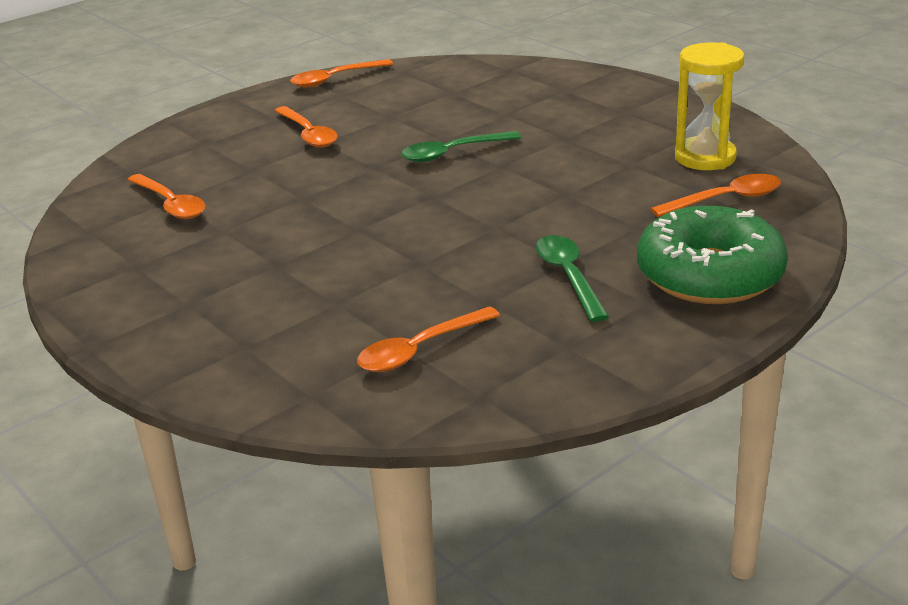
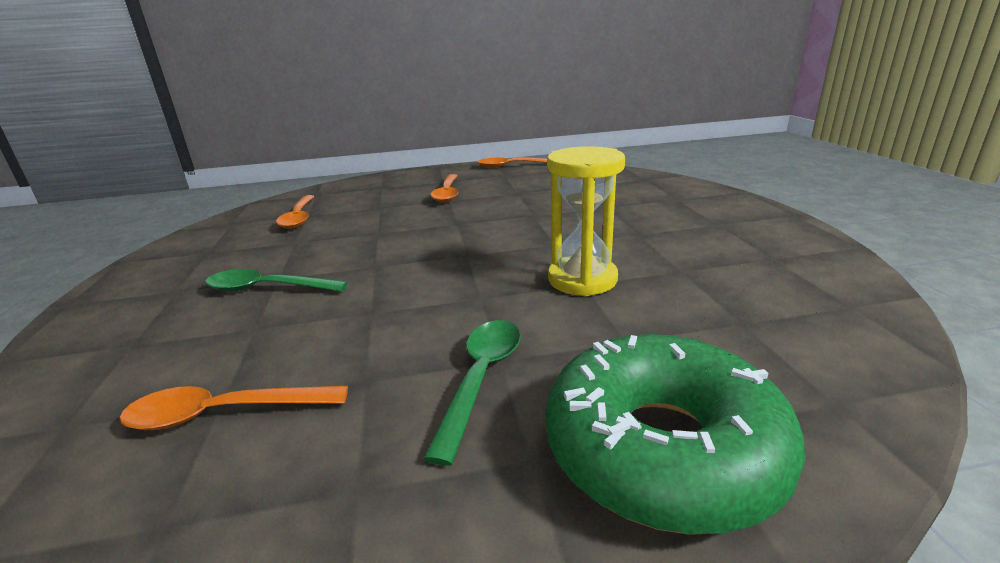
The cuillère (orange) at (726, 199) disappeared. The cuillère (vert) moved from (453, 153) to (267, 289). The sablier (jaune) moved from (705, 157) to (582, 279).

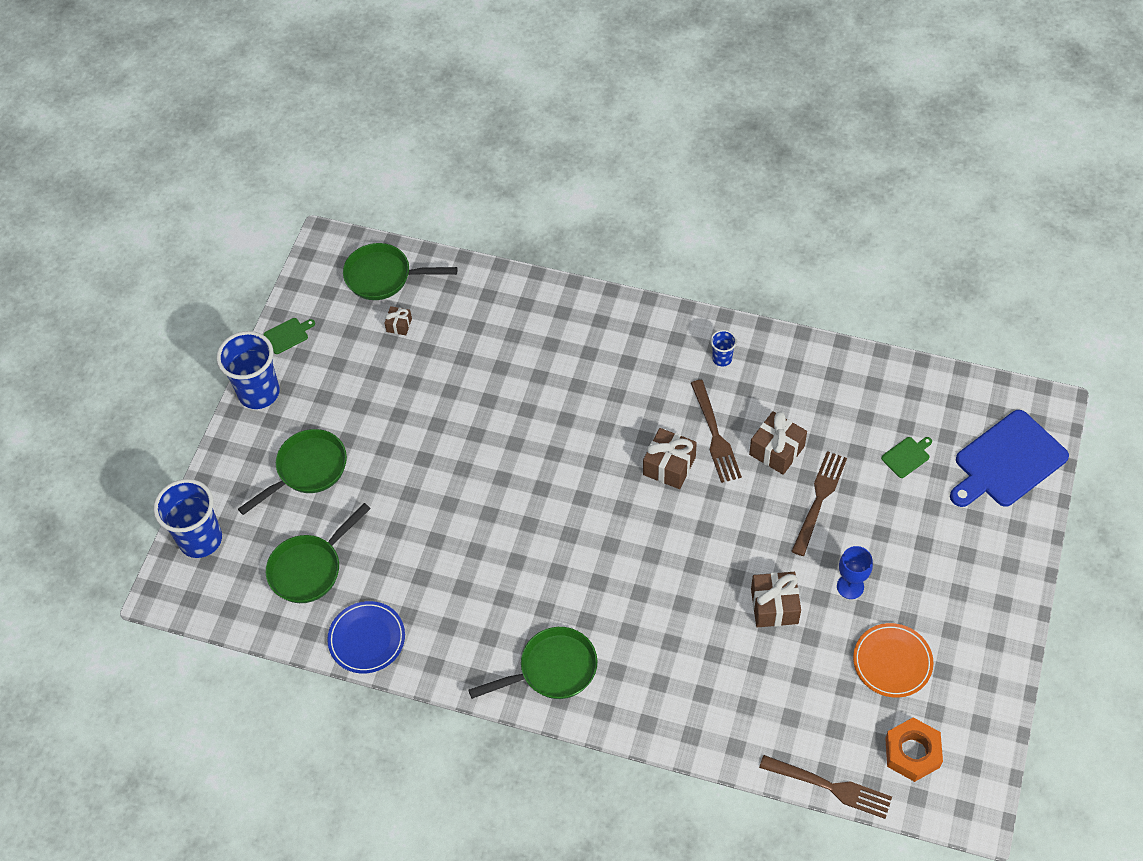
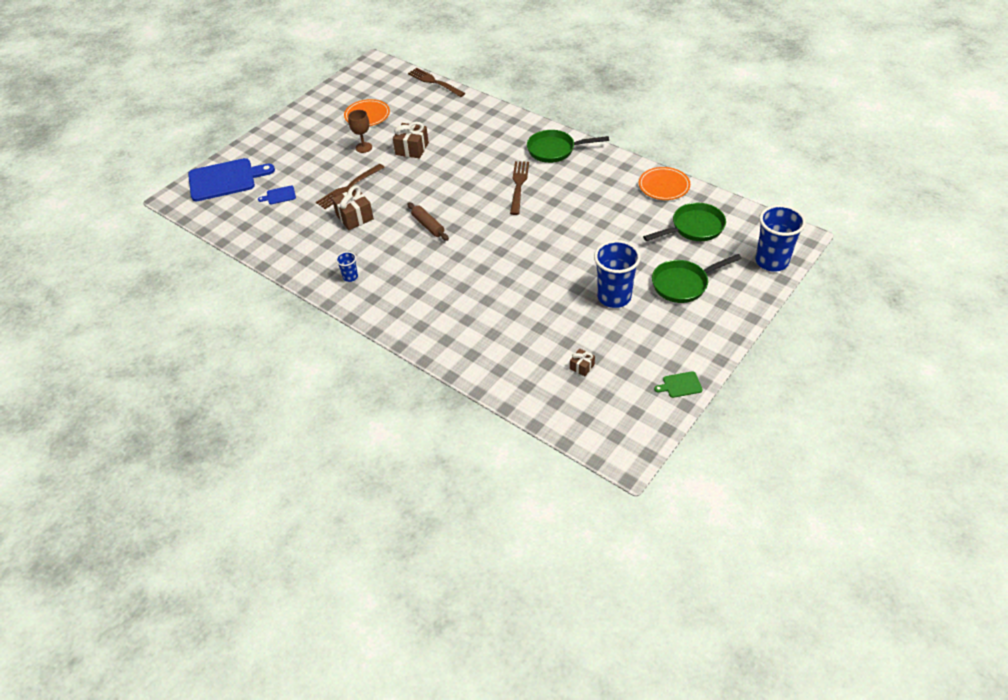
The poêle (vert) at (384, 277) disappeared. The écrou (orange) at (912, 752) disappeared. The gobelet (bleu) moved from (259, 393) to (614, 297). The fourchette (marron) moved from (715, 435) to (518, 185). The cadeau (marron) at (669, 466) was replaced by the rouleau à pâtisserie (marron) at (428, 225). The assiette (bleu) at (367, 639) became the assiette (orange) at (664, 186). The verre à pied (bleu) at (850, 586) became the verre à pied (marron) at (364, 147). The planche à découper (vert) at (907, 456) became the planche à découper (bleu) at (279, 195).

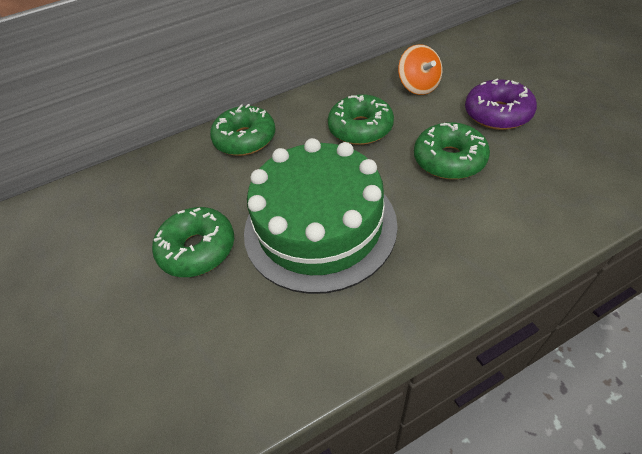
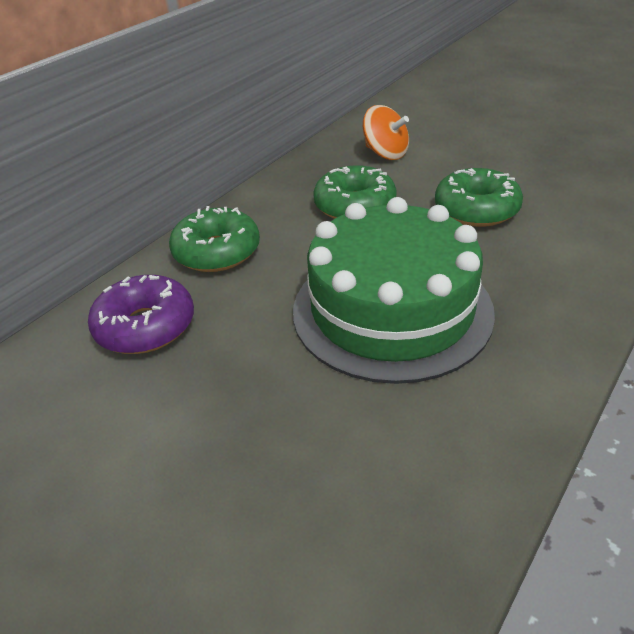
The beignet (vert) at (198, 249) disappeared. The beignet (violet) moved from (497, 114) to (145, 326).

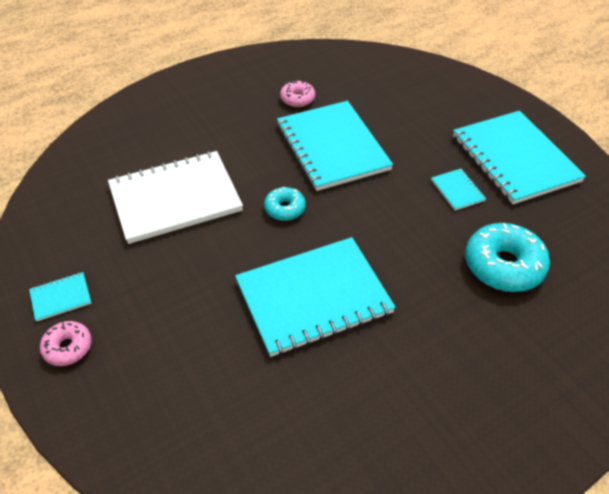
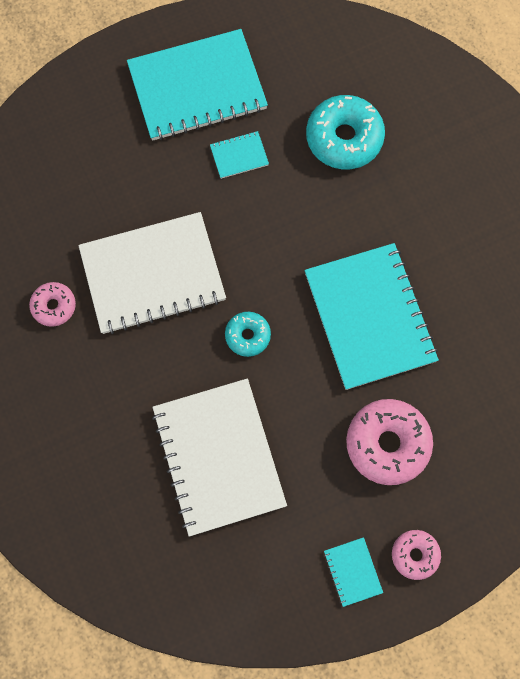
The beignet (rose) at (387, 444) appeared. The carnet (turquoise) at (332, 147) became the carnet (blanc) at (152, 274).

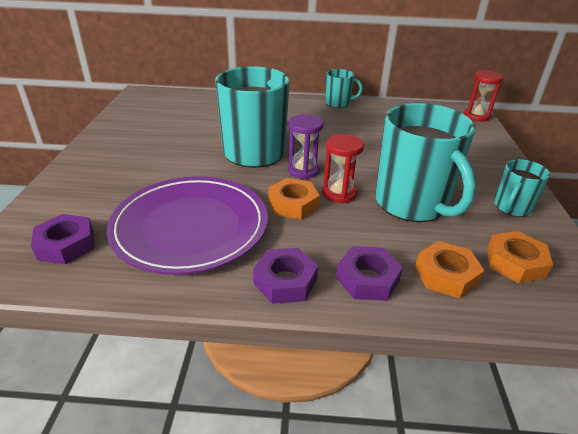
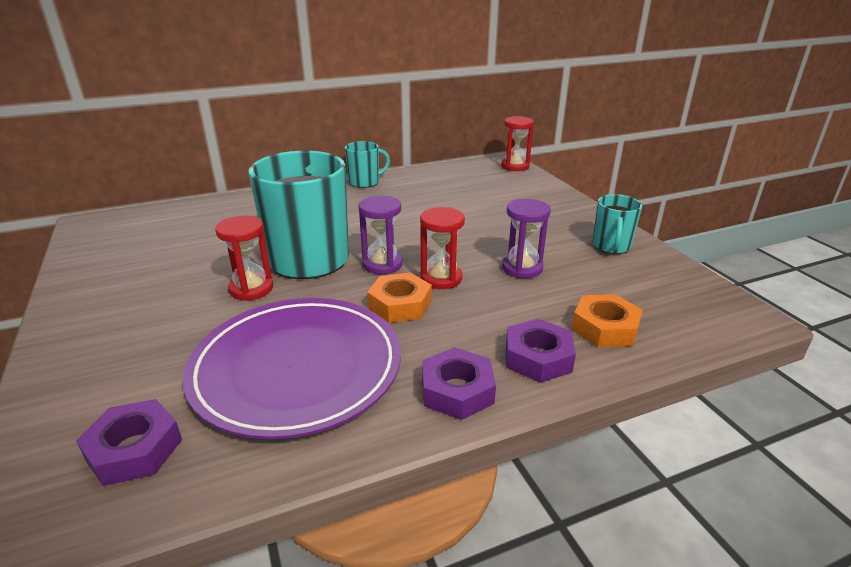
The écrou (orange) at (515, 262) disappeared. The sablier (rouge) at (251, 289) appeared. The tasse (turquoise) at (412, 204) was replaced by the sablier (violet) at (522, 268).

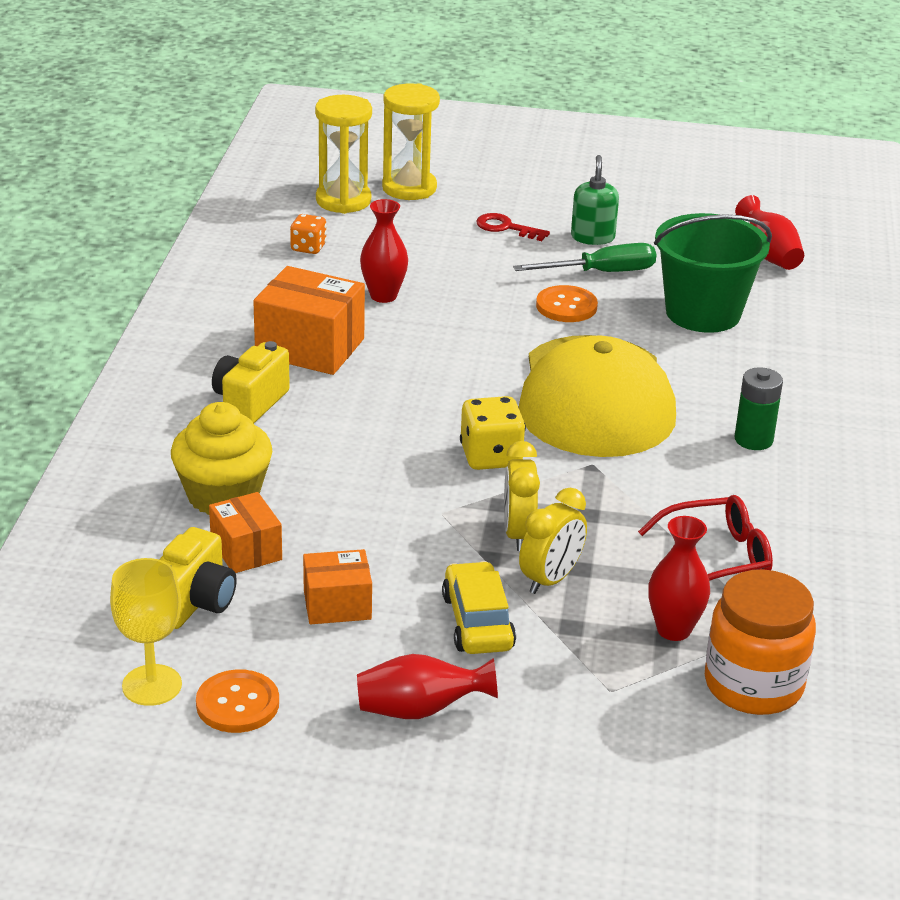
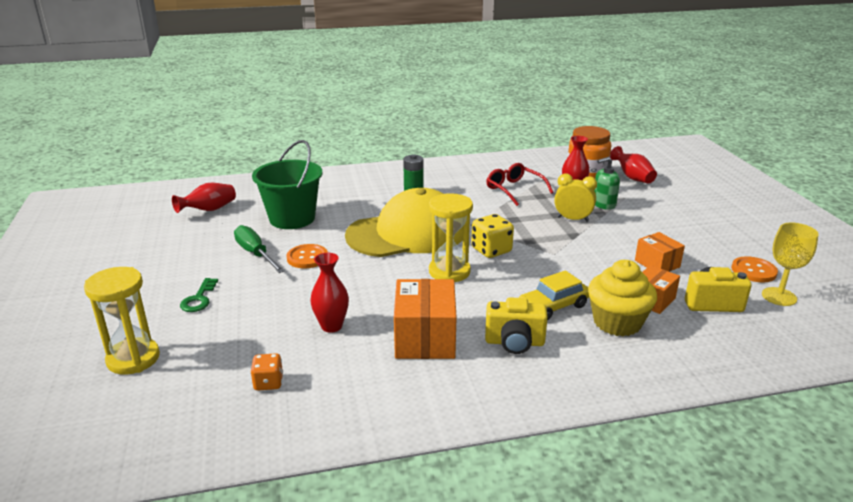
The réveil (jaune) at (518, 534) disappeared. The sablier (jaune) moved from (343, 200) to (449, 272). The vase (rouge) moved from (420, 710) to (632, 177). The voiture (jaune) moved from (477, 622) to (553, 306). The distributeur de savon (vert) moved from (592, 237) to (603, 204). The clé (rouge) at (506, 228) became the clé (vert) at (199, 299).

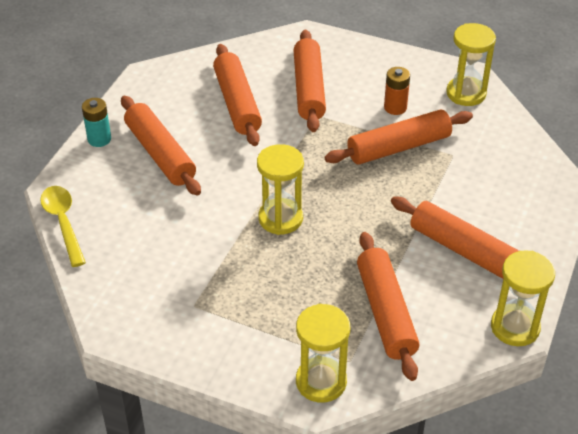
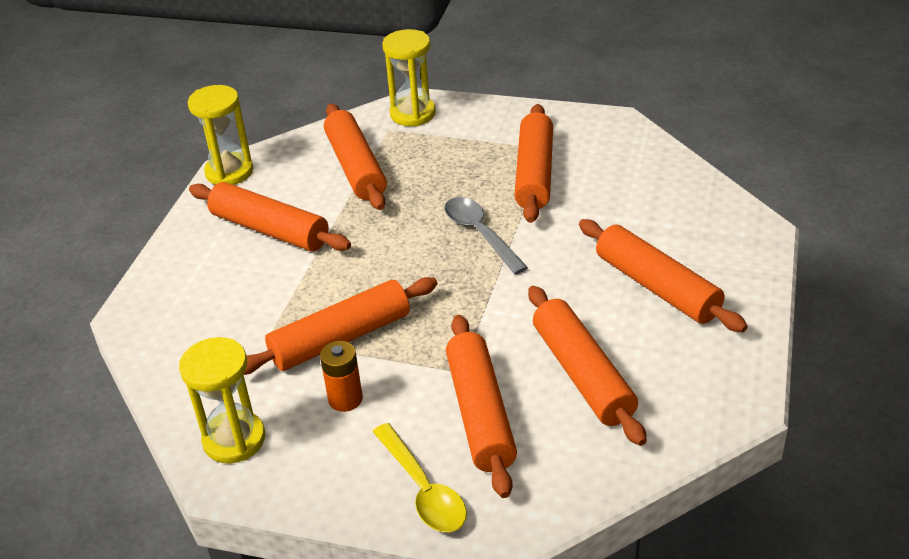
The pile (turquoise) at (99, 139) disappeared. The rouleau à pâtisserie (orange) at (534, 173) appeared. The cuillère (jaune) moved from (63, 223) to (423, 489). The sablier (jaune) at (280, 218) was replaced by the cuillère (gris) at (480, 234).

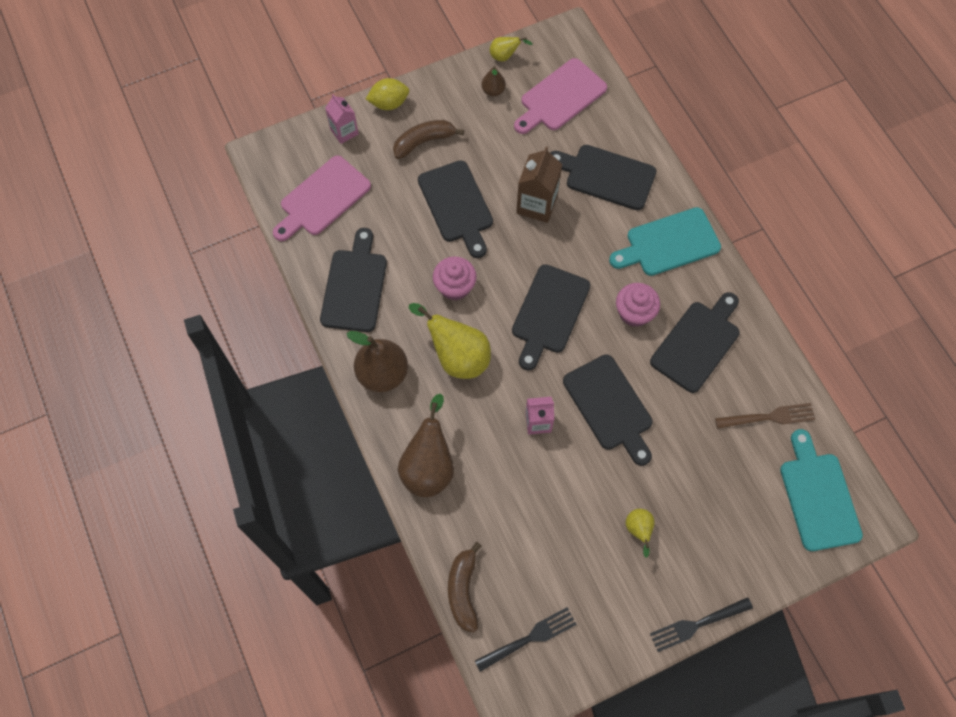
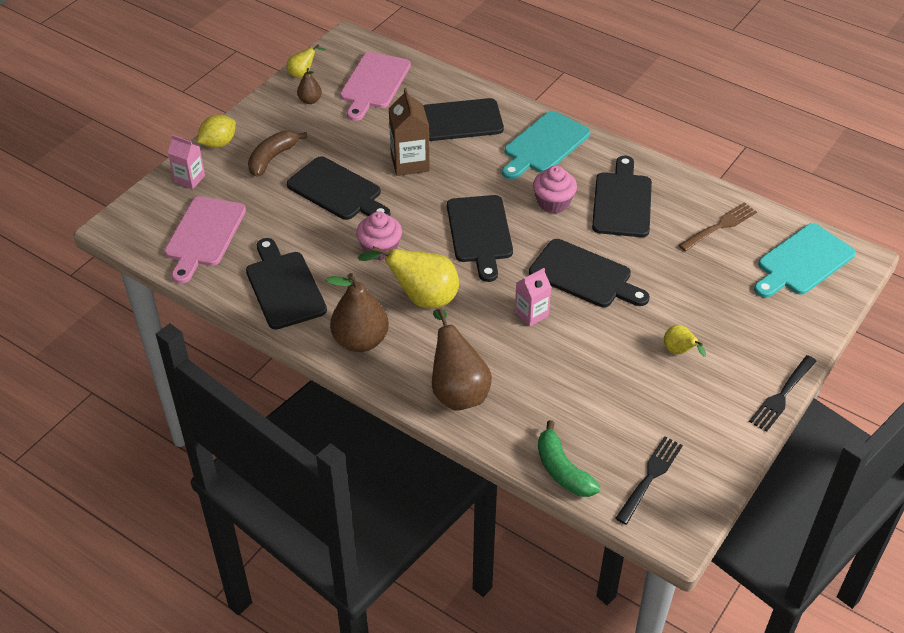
The banane (marron) at (463, 590) became the banane (vert) at (562, 470). The planche à découper (turquoise) at (818, 496) turned 90 degrees counterclockwise.

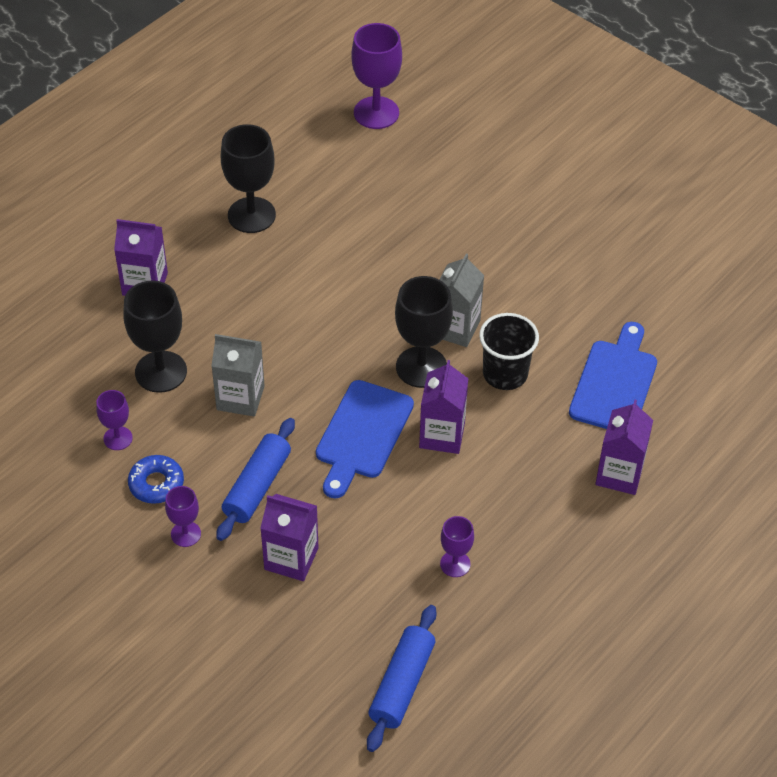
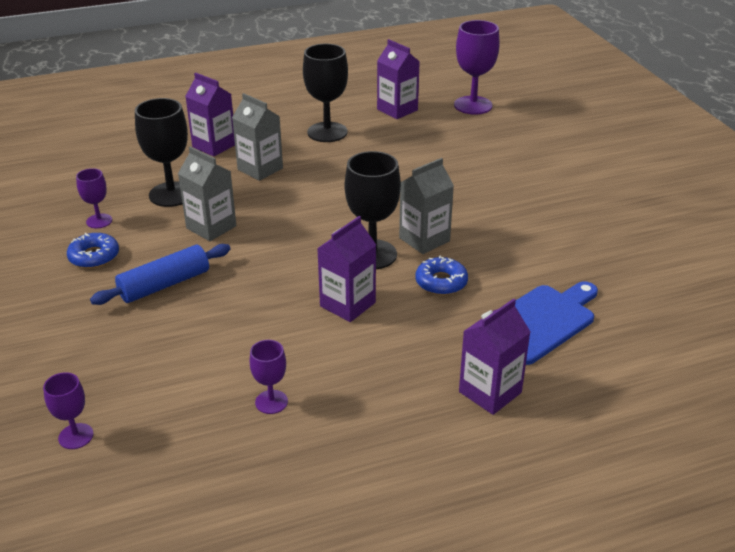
The planche à découper (bleu) at (362, 434) disappeared. The rouleau à pâtisserie (bleu) at (402, 684) disappeared. The brique de lait (gris) at (260, 169) appeared. The verre à pied (violet) moved from (186, 534) to (76, 436). The brique de lait (violet) moved from (291, 558) to (397, 110). The gobelet (noir) at (505, 374) was replaced by the beignet (bleu) at (441, 282).

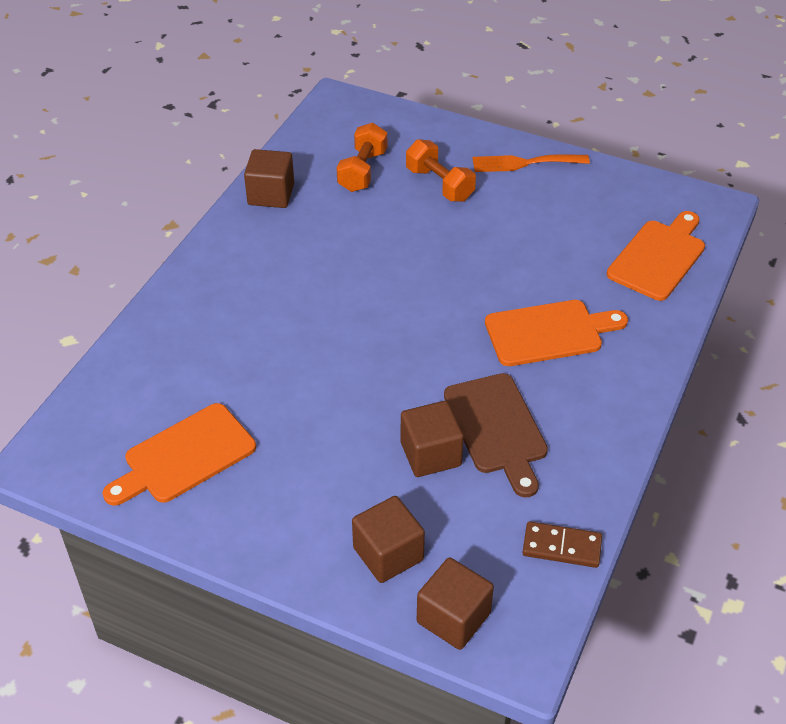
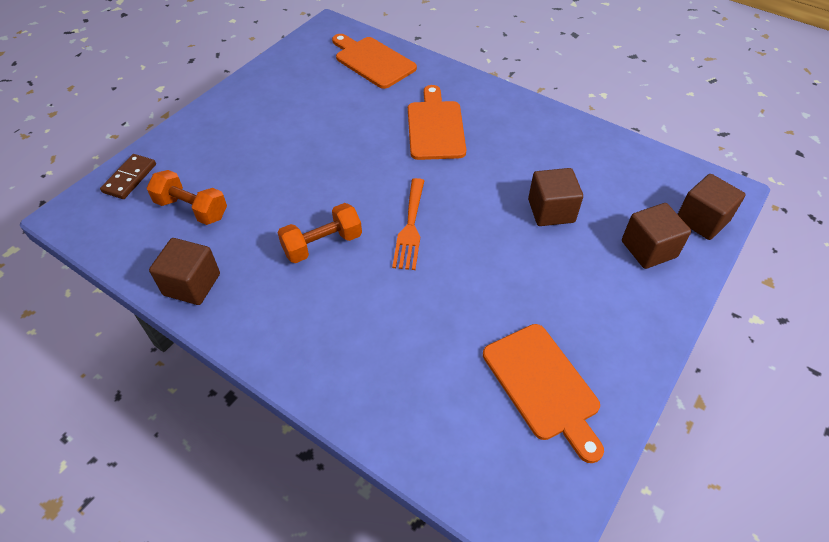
The planche à découper (marron) at (497, 428) disappeared. The haltère (orange) moved from (439, 184) to (322, 244). The fourchette (orange) moved from (524, 163) to (410, 227). The domino (marron) moved from (562, 547) to (129, 178).

